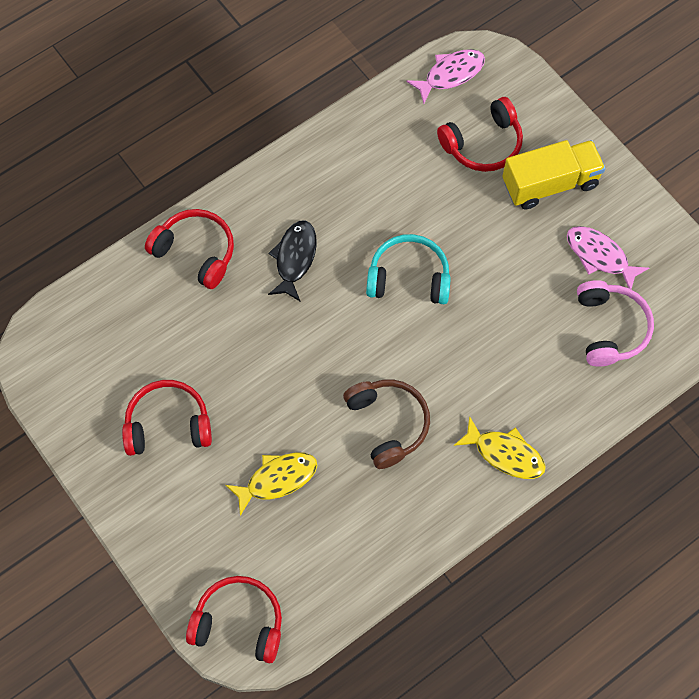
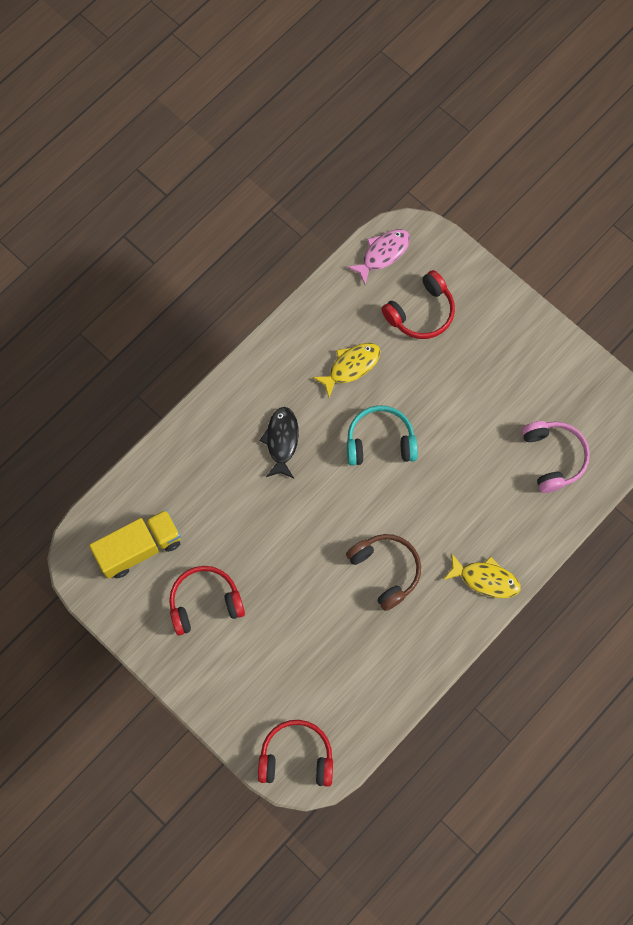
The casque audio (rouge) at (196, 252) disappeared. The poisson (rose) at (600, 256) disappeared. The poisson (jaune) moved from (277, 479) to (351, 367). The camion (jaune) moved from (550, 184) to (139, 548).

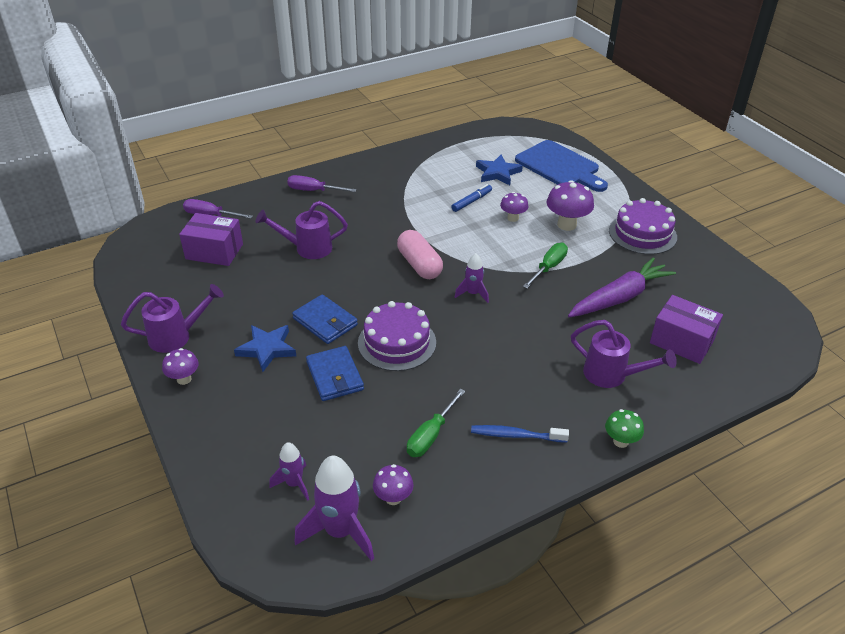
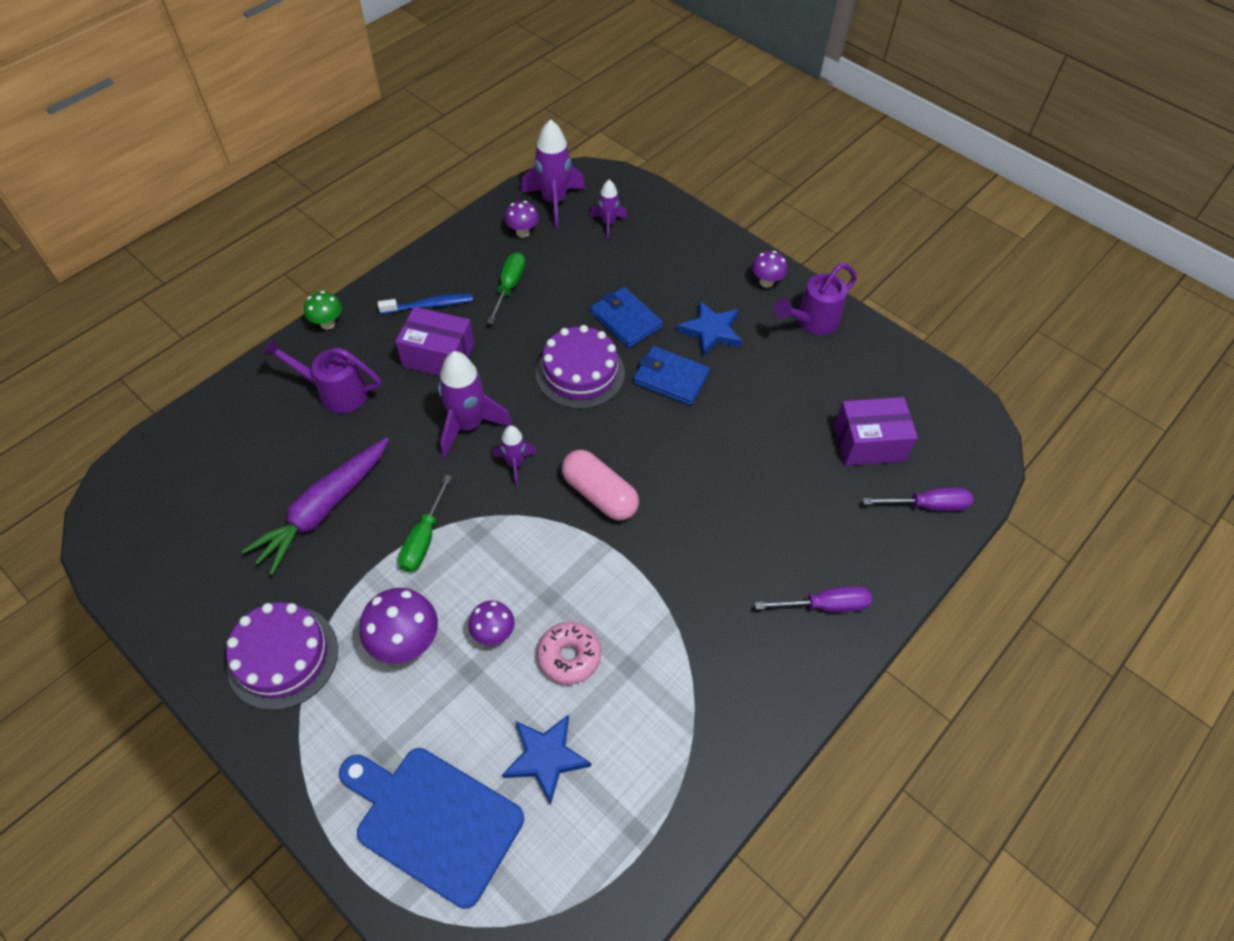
The arrosoir (violet) at (307, 248) disappeared. The fusée (violet) at (468, 425) appeared. The boîte (violet) moved from (681, 341) to (438, 356). The feutre (bleu) at (471, 201) was replaced by the beignet (rose) at (569, 656).

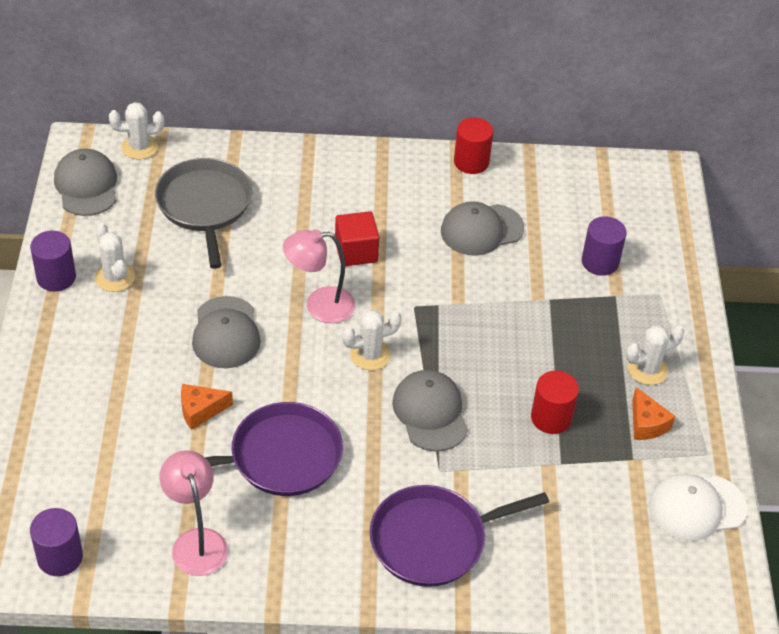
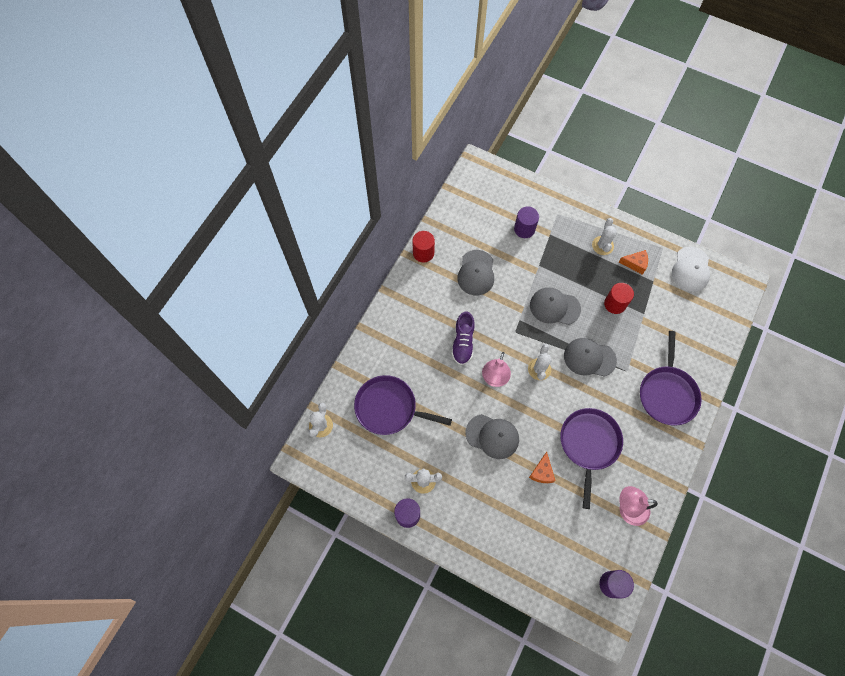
The casquette (gris) moved from (86, 186) to (554, 307). The cube (rouge) at (356, 251) was replaced by the chaussure (violet) at (463, 342). The poêle (gris) at (204, 206) became the poêle (violet) at (389, 408).

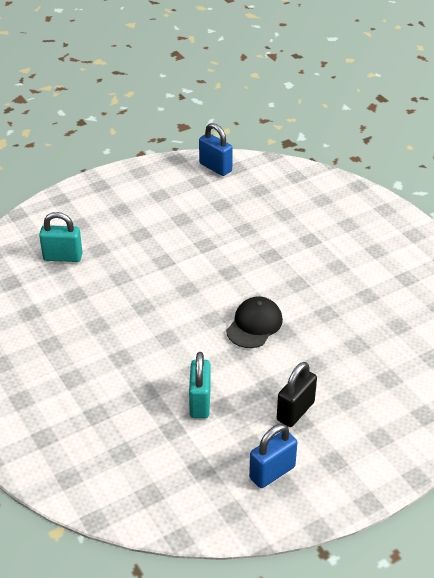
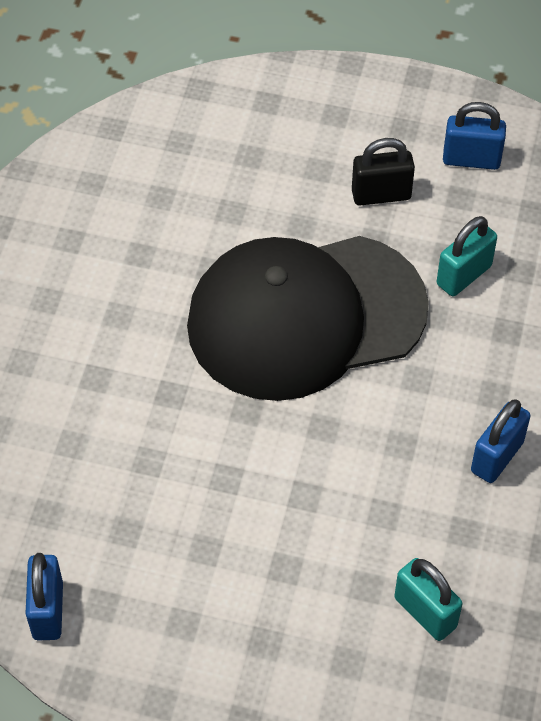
The cadenas (bleu) at (497, 457) appeared. The casquette (noir) at (254, 325) changed to 2.47 times the size.

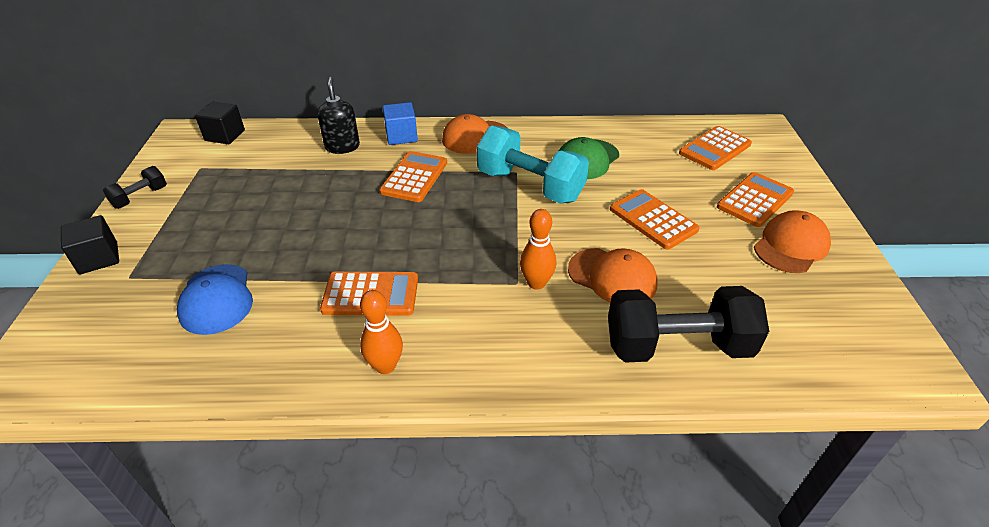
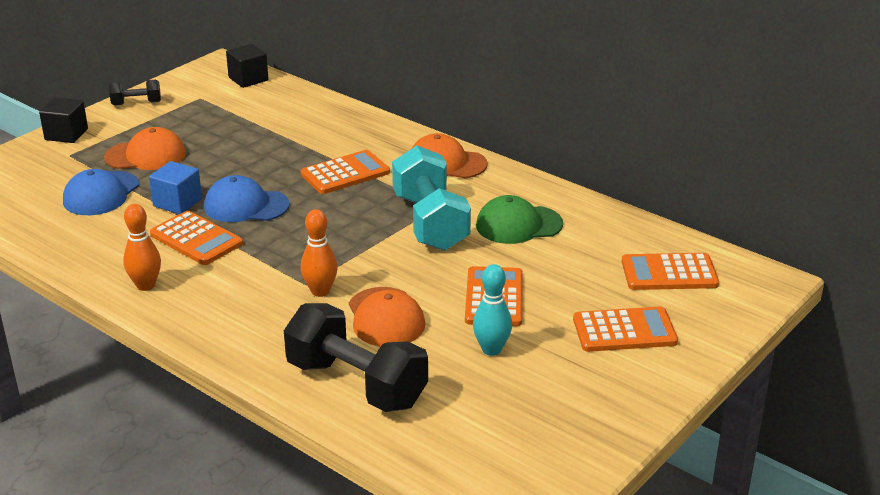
The distributeur de savon (noir) at (342, 147) disappeared. The casquette (bleu) at (246, 206) appeared. The quille (turquoise) at (491, 349) appeared. The cube (bleu) moved from (401, 136) to (177, 203). The casquette (orange) moved from (791, 246) to (146, 155).

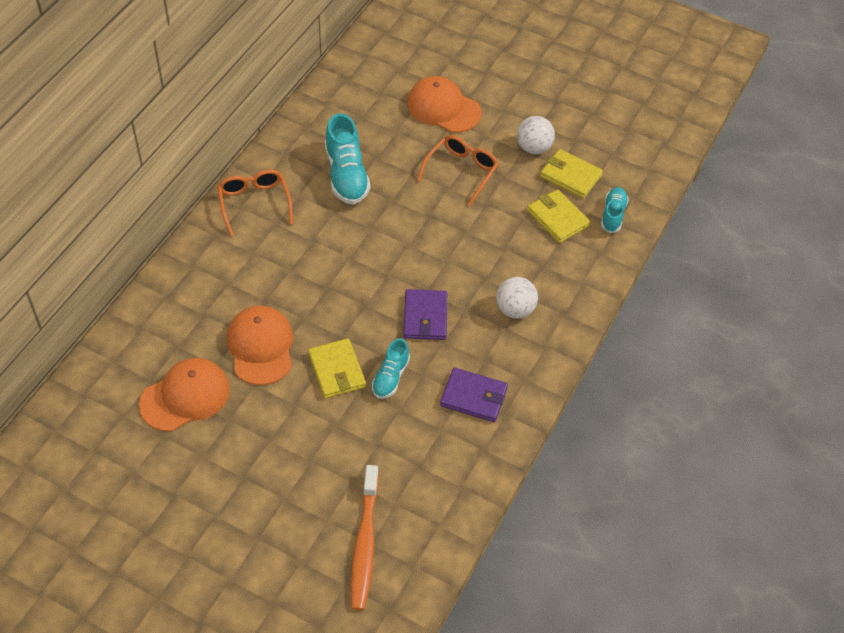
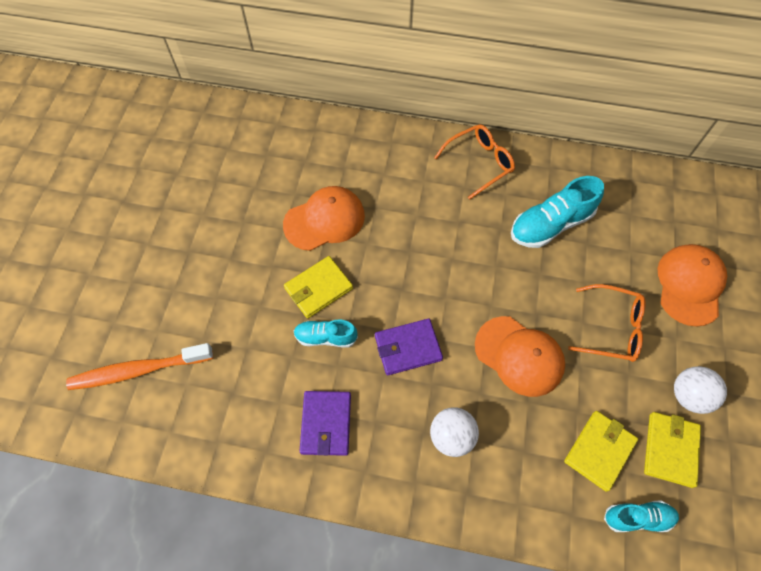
The casquette (orange) moved from (185, 396) to (519, 356).

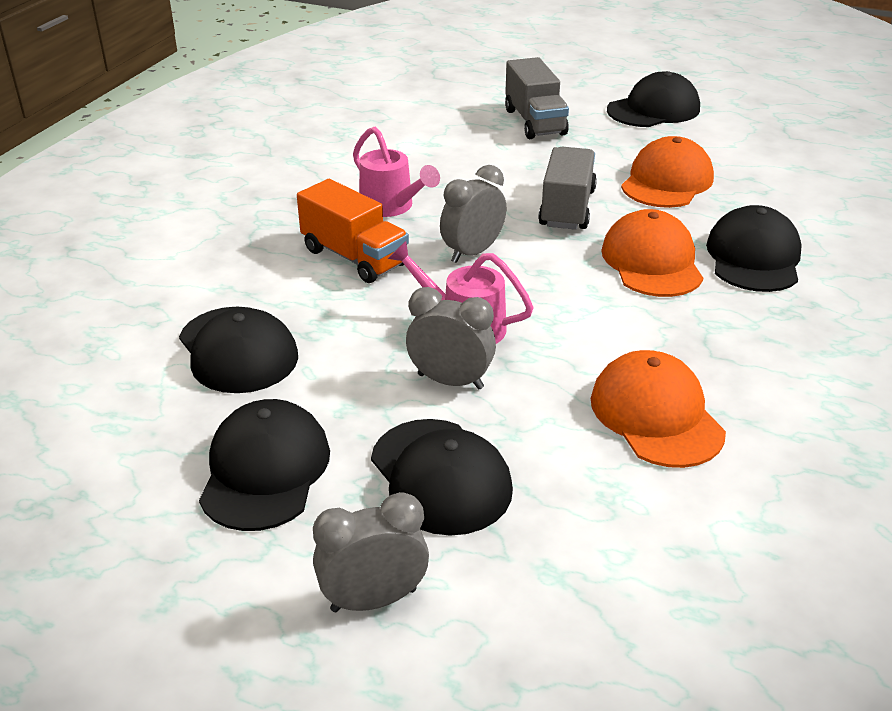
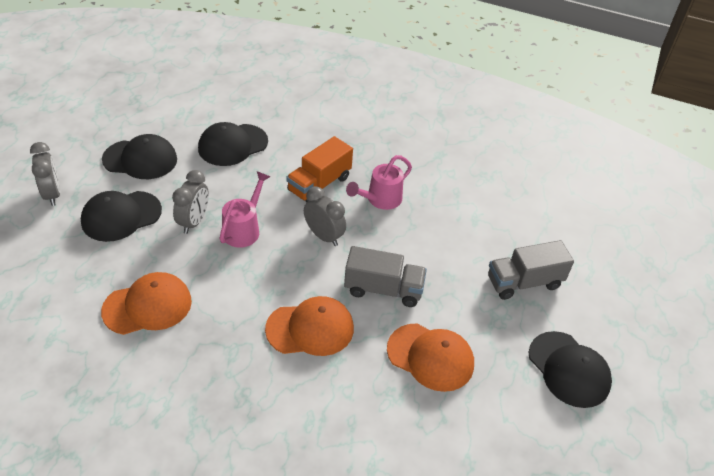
The casquette (noir) at (753, 257) disappeared.

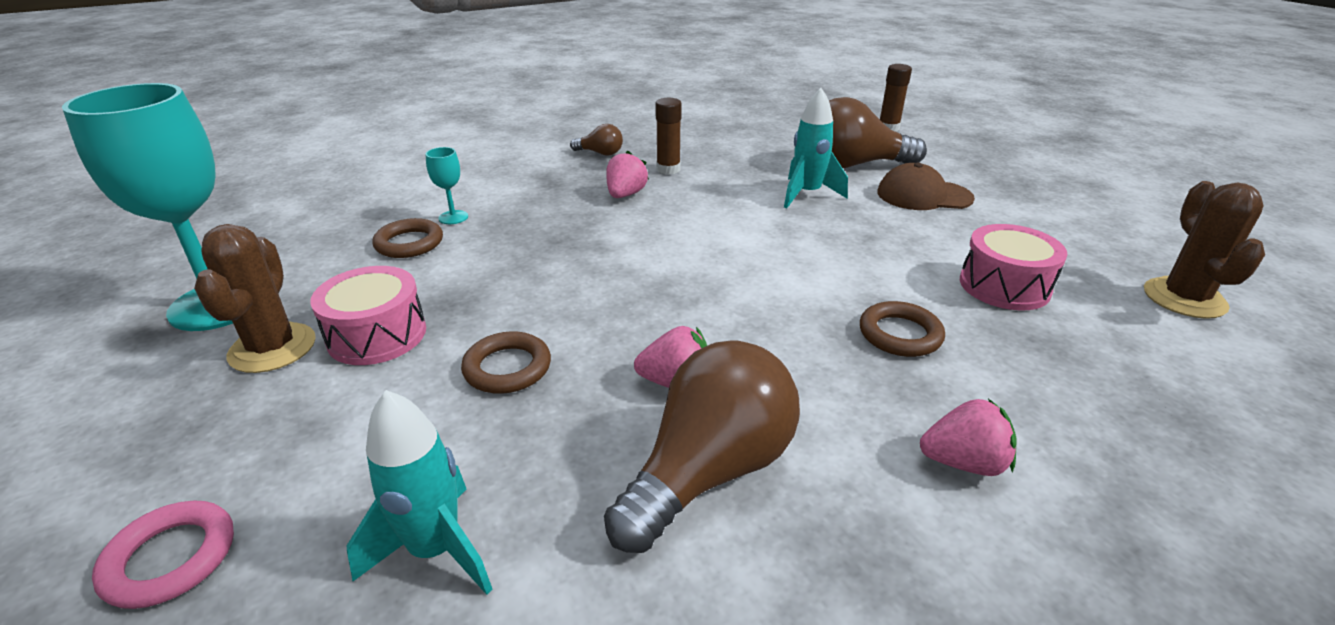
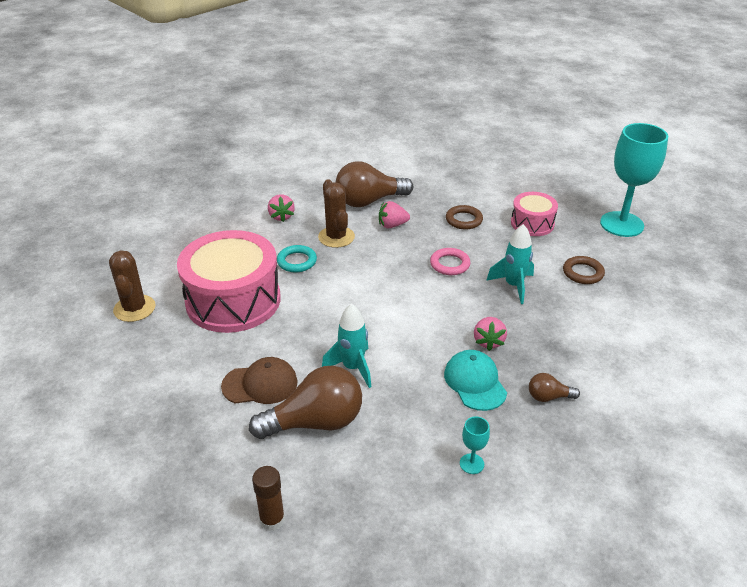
The anneau (rose) moved from (170, 558) to (450, 264). The cactus (marron) moved from (273, 348) to (336, 237). The fusée (turquoise) moved from (436, 550) to (513, 286). The verre à pied (turquoise) moved from (453, 217) to (471, 464). The bâton de colle (marron) at (668, 169) was replaced by the casquette (turquoise) at (475, 382). The anneau (marron) at (900, 334) became the anneau (turquoise) at (297, 261). The ampoule (marron) at (709, 471) turned 45 degrees clockwise. The fraise (rose) at (963, 463) turned 90 degrees counterclockwise. The tambour (rose) at (1004, 286) changed to 1.92 times the size.

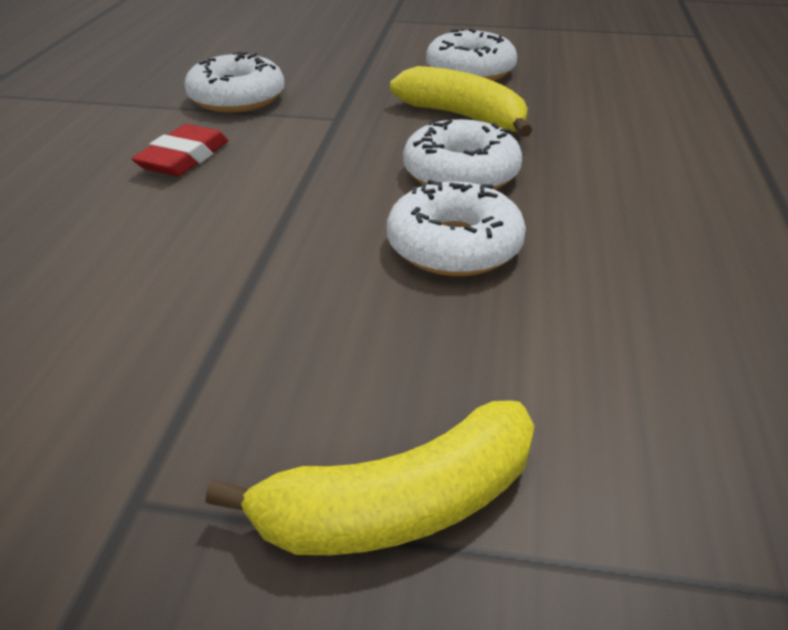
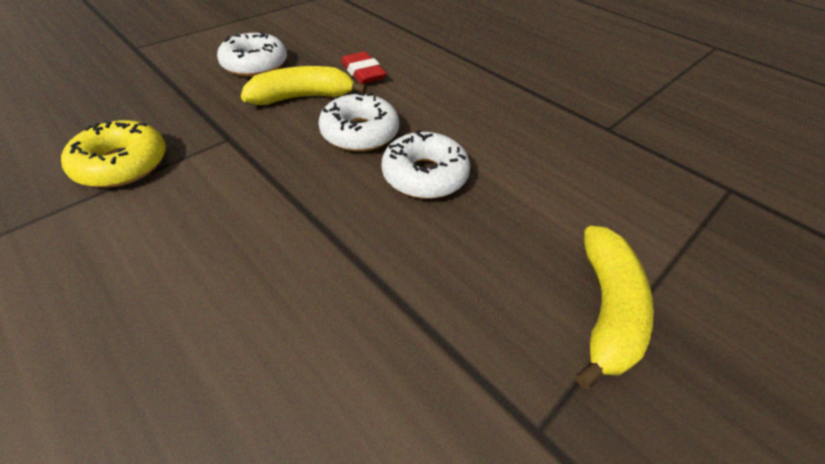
The gomme (rouge) moved from (183, 158) to (363, 72). The beignet (blanc) at (237, 98) became the beignet (jaune) at (123, 164).

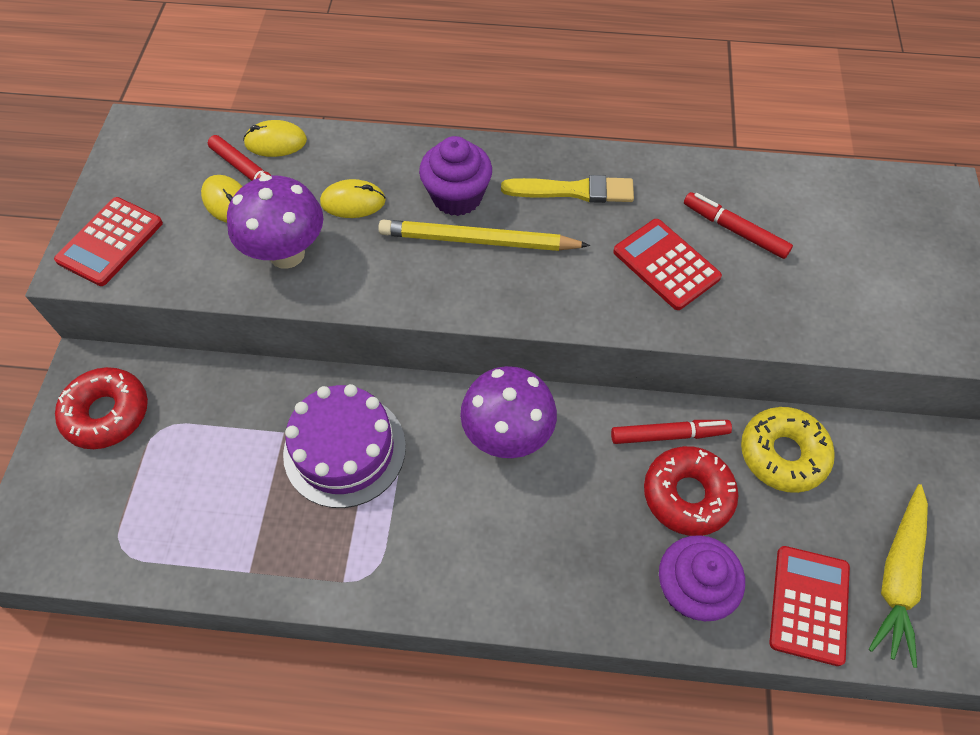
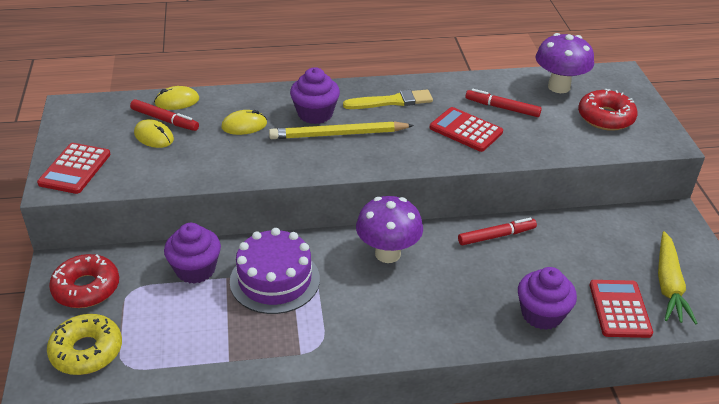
The muffin (violet) at (195, 269) appeared. The champignon (violet) moved from (287, 254) to (559, 87). The beignet (rouge) moved from (687, 495) to (605, 117). The beignet (jaune) moved from (783, 454) to (86, 351).

